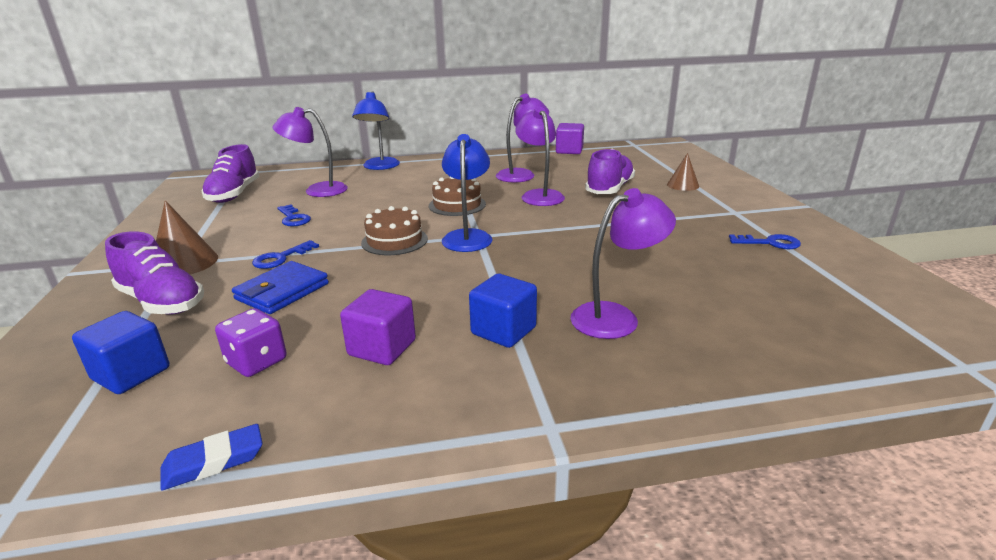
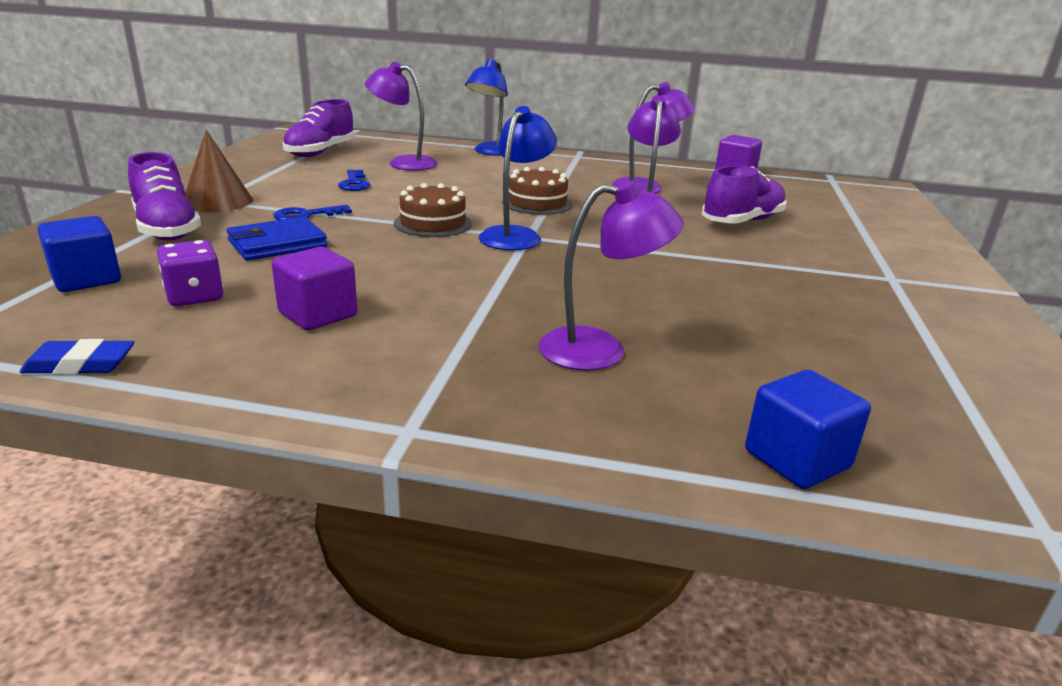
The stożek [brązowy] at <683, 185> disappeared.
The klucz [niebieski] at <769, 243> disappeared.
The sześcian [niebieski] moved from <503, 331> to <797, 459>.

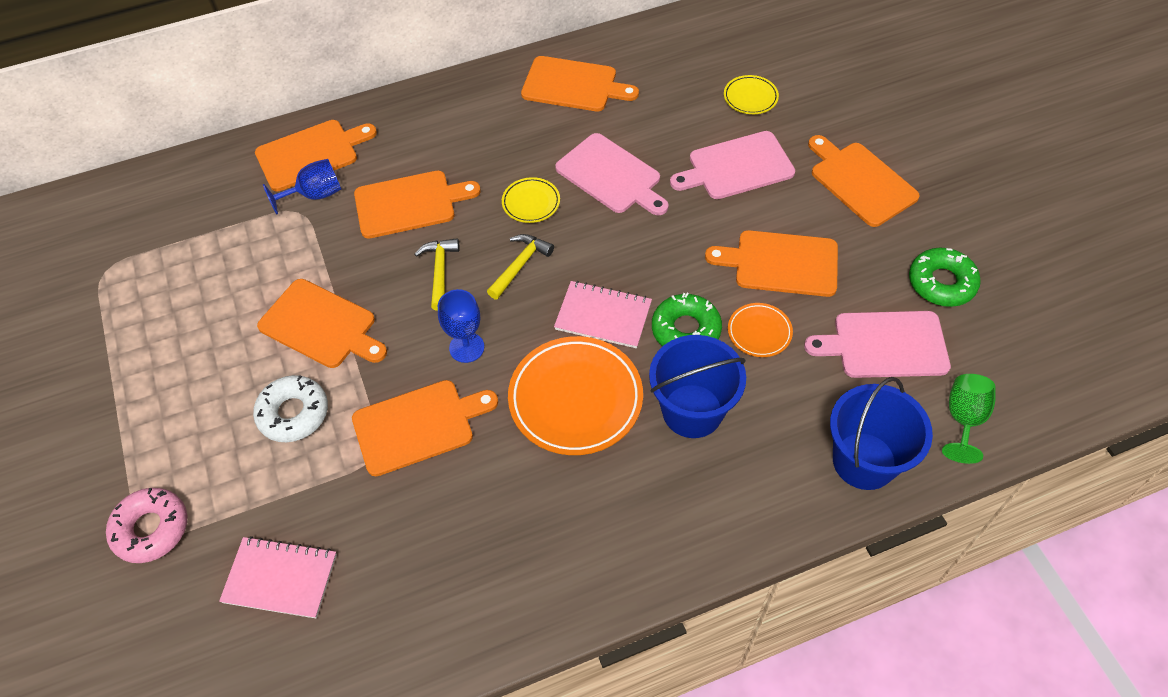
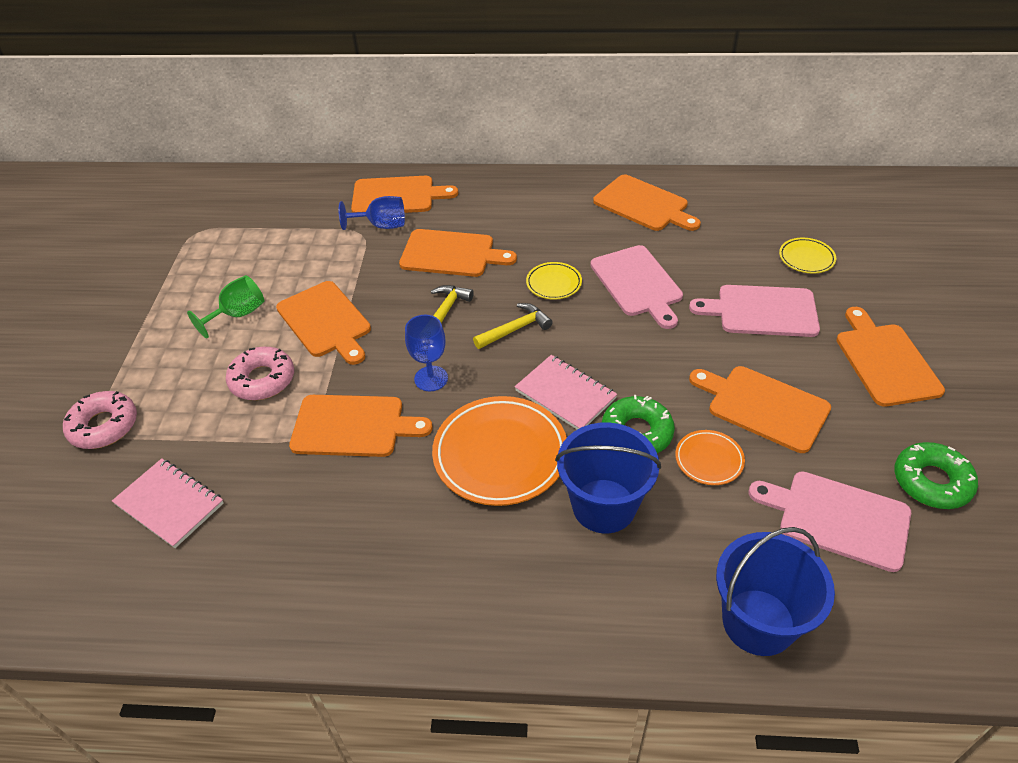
The kielich [zielony] moved from <963, 419> to <238, 314>.
The donut [biały] at <293, 413> became the donut [różowy] at <262, 380>.

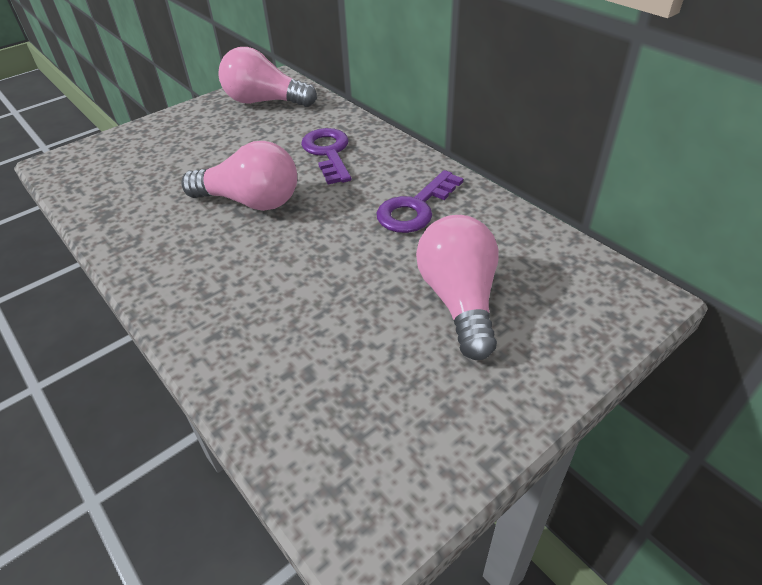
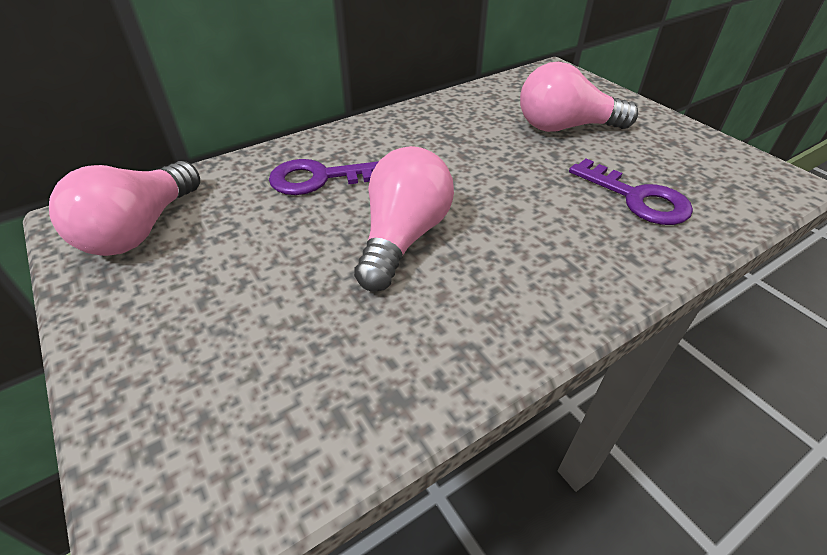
The klucz [fioletowy] moved from <415, 208> to <637, 198>.

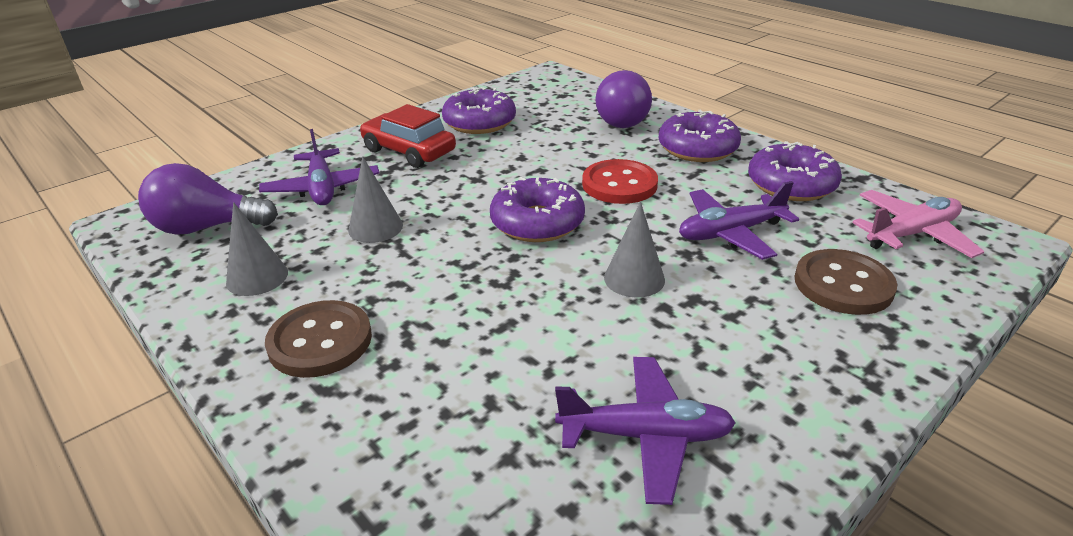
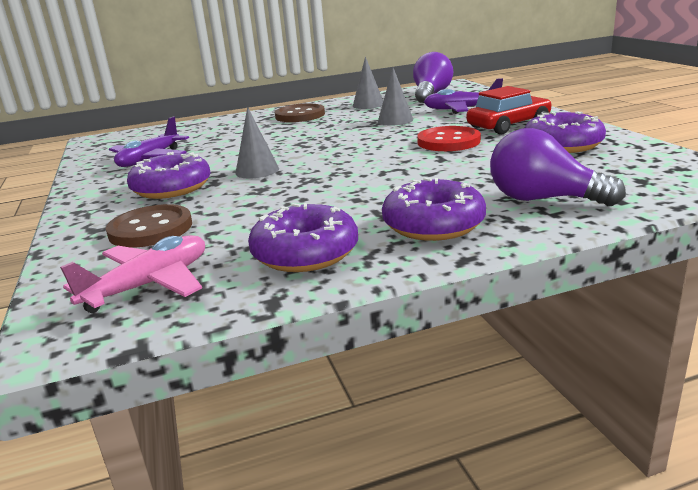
The samolot [fioletowy] at <730, 233> disappeared.
The donut [fioletowy] moved from <537, 222> to <172, 188>.
The guzik [czerwony] moved from <619, 184> to <448, 141>.
The samolot [różowy] at <911, 234> turned 135 degrees counterclockwise.

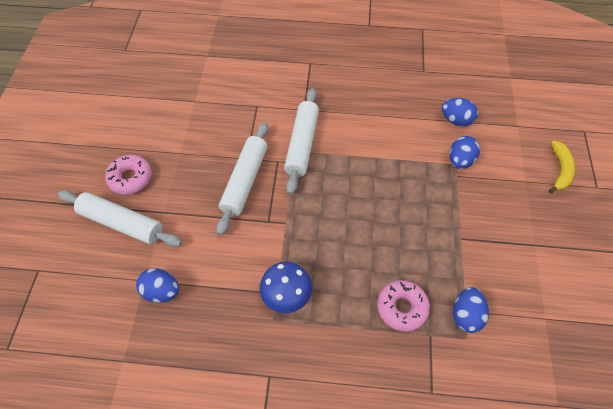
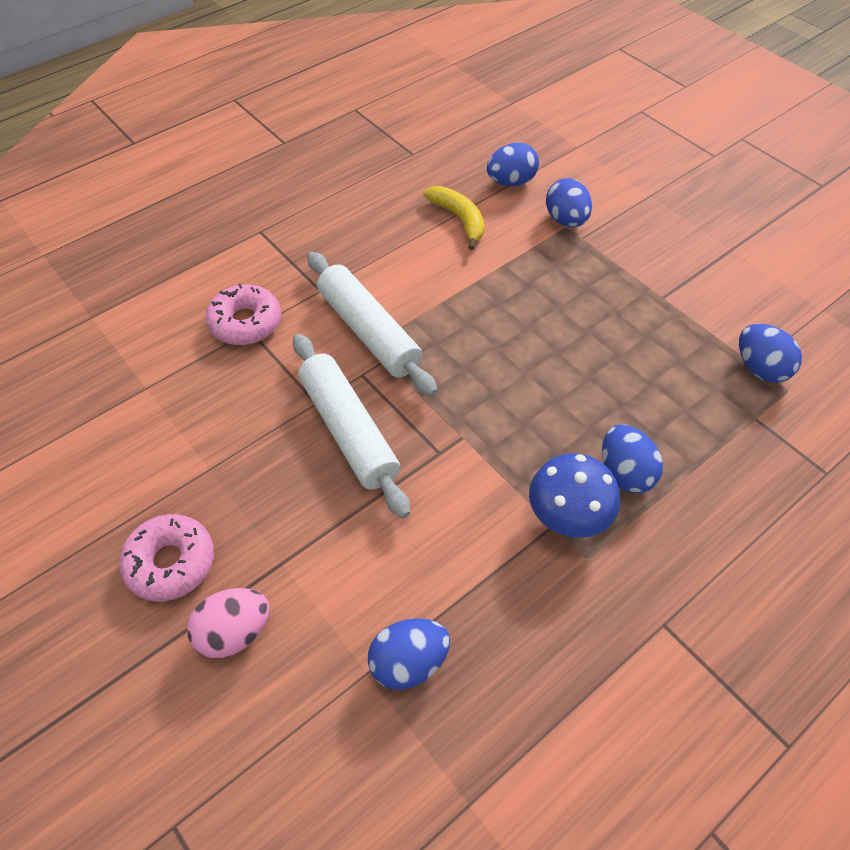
The jajko [niebieski] at <625, 473> appeared.
The donut [różowy] moved from <401, 307> to <245, 323>.
The banan [żółty] moved from <560, 170> to <459, 219>.
The wałek do ciasta [biały] at <122, 223> was replaced by the jajko [różowy] at <234, 632>.

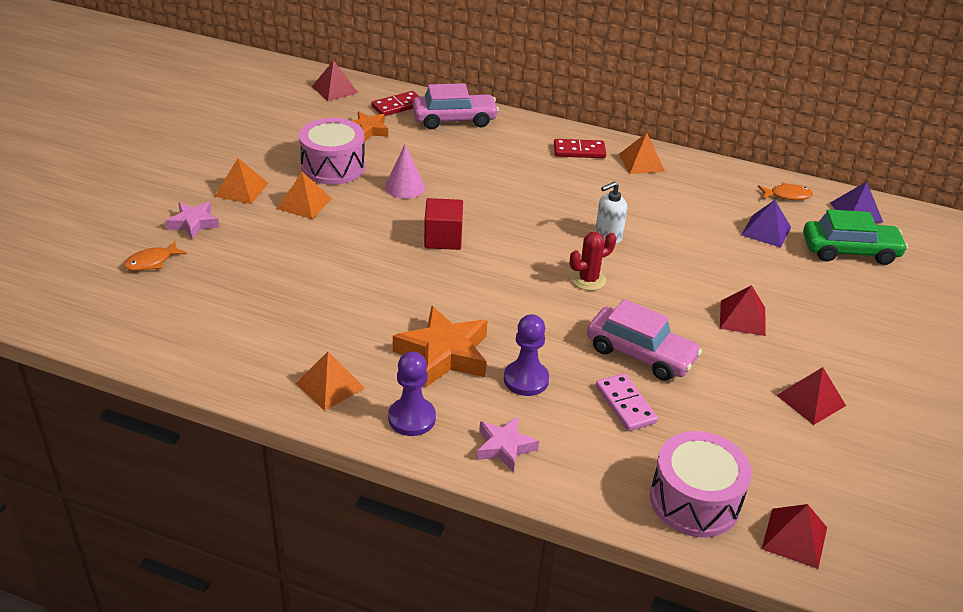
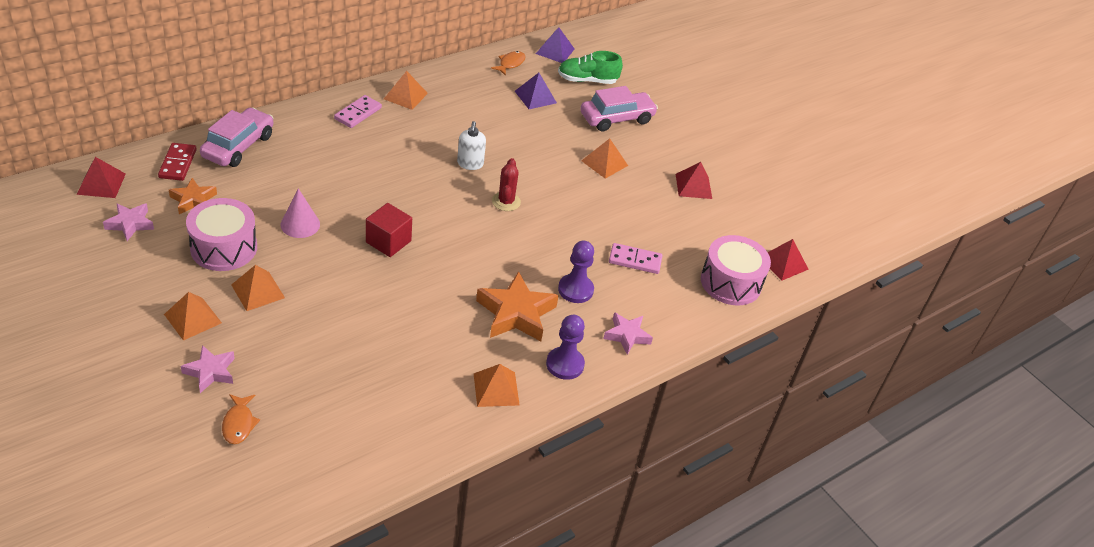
The gwiazda [różowy] at <130, 224> appeared.
The samochód [różowy] moved from <640, 354> to <616, 118>.
The samochód [zielony] at <850, 251> was replaced by the but [zielony] at <587, 80>.
The kostka domina [czerwony] at <579, 151> became the kostka domina [różowy] at <358, 113>.
The piramida [czerwony] at <742, 317> became the piramida [pomarańczowy] at <604, 163>.

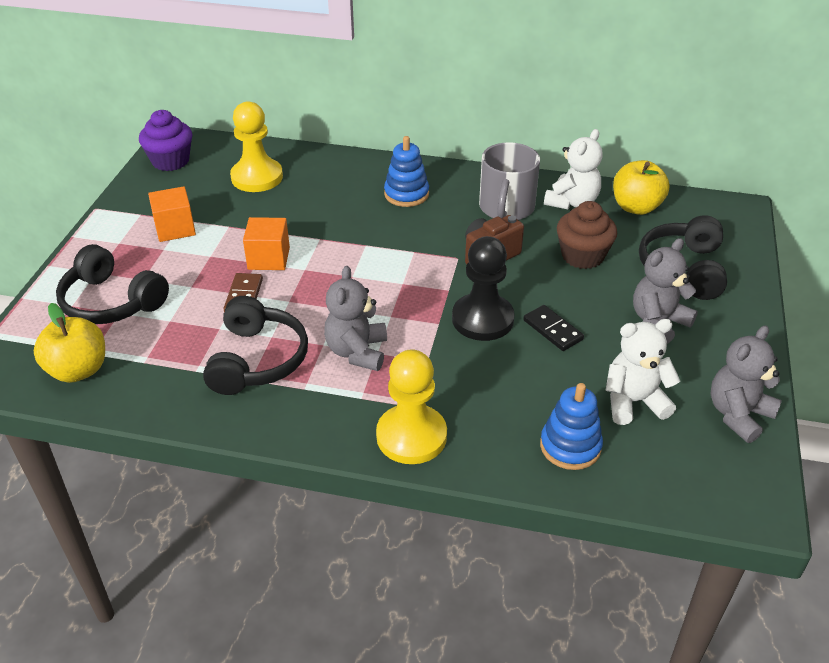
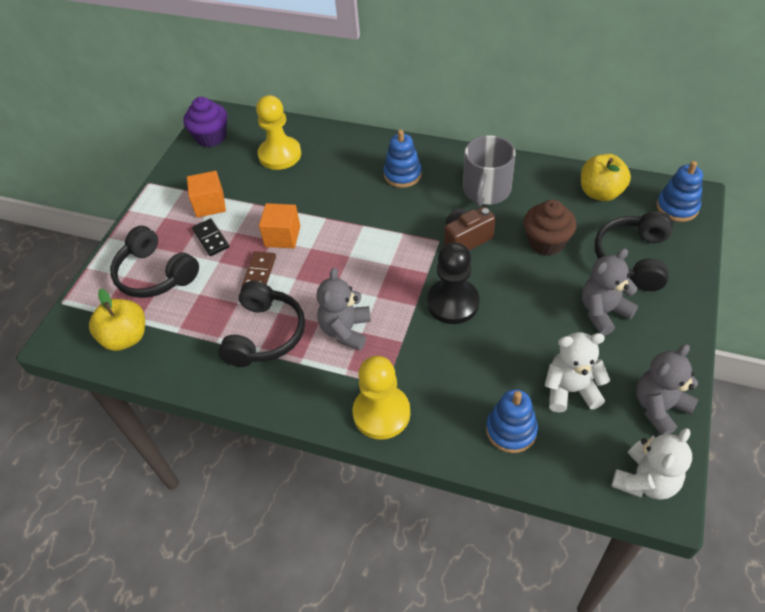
The zabawka nakładanka [niebieski] at <677, 207> appeared.
The kostka domina [czarny] moved from <553, 330> to <211, 239>.
The miś [biały] moved from <572, 202> to <645, 480>.

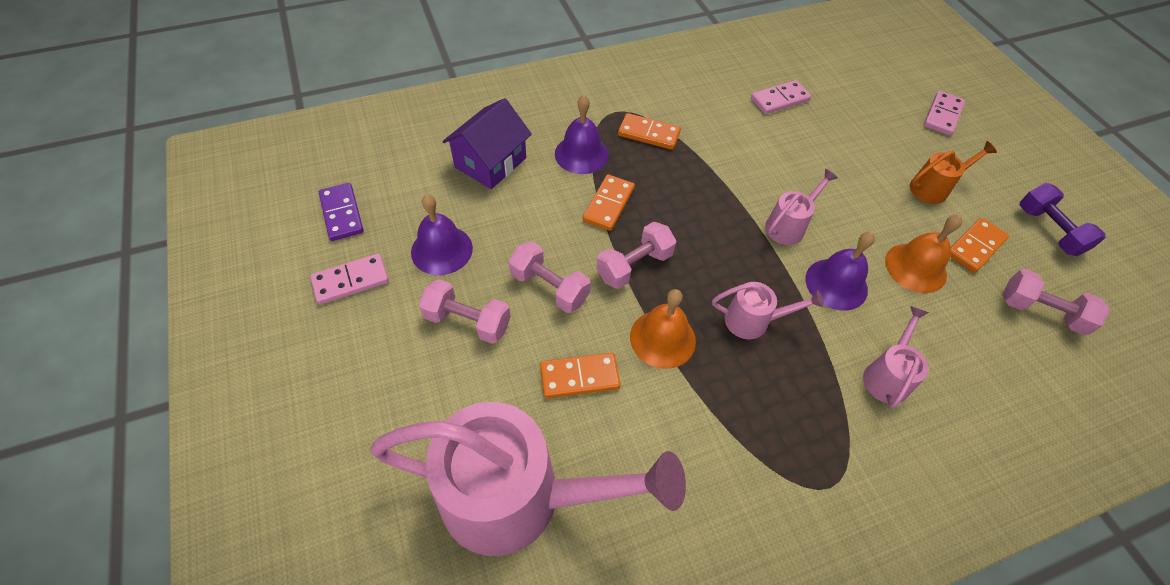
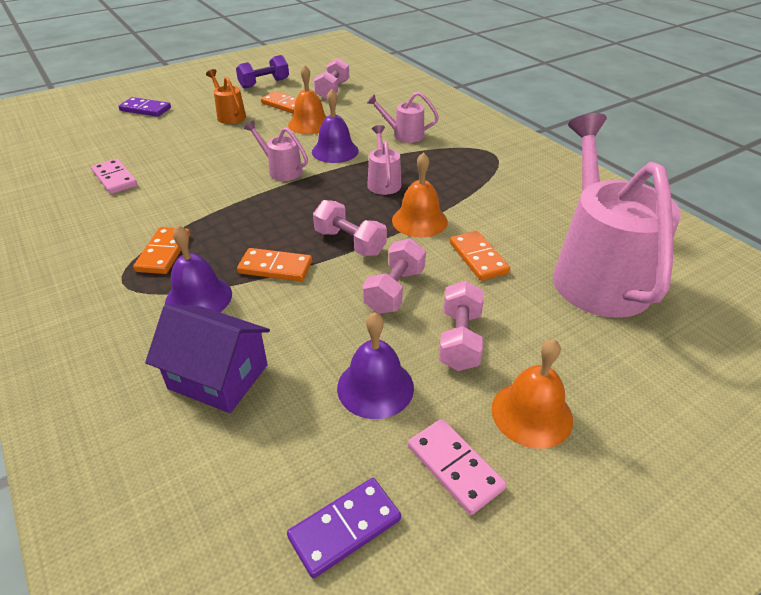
The dzwonek [pomarańczowy] at <531, 413> appeared.
The kostka domina [różowy] at <942, 115> became the kostka domina [fioletowy] at <145, 109>.

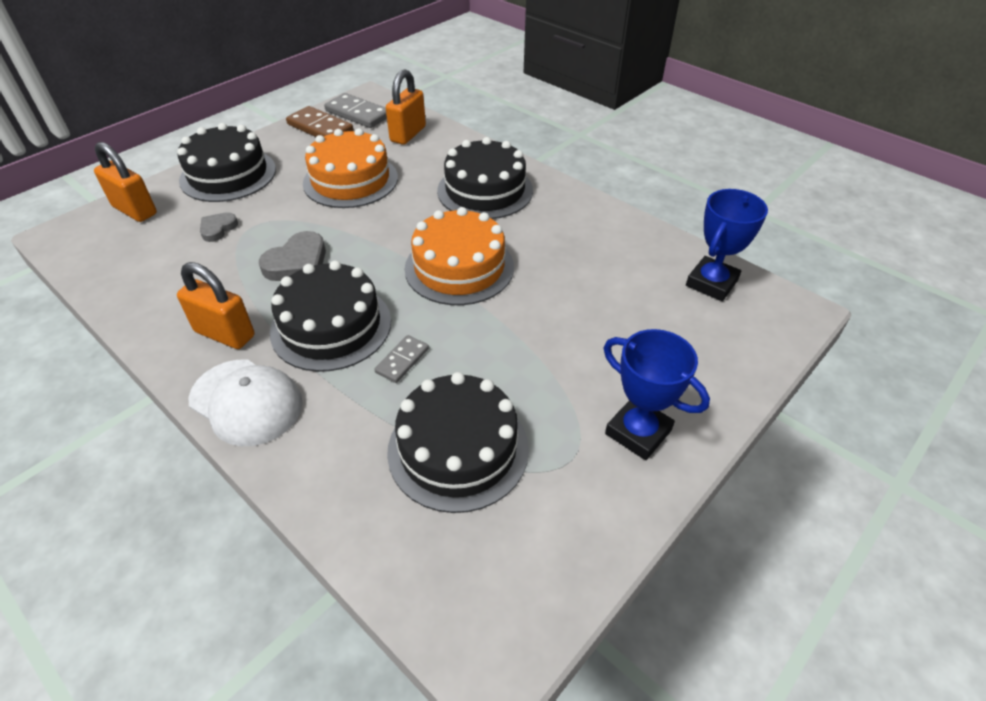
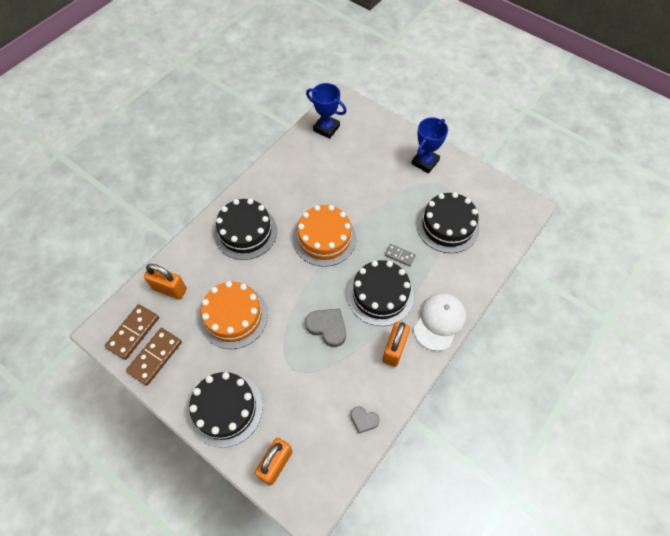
The serce [szary] moved from <218, 229> to <364, 420>.
The kostka domina [szary] at <357, 114> became the kostka domina [brązowy] at <133, 332>.

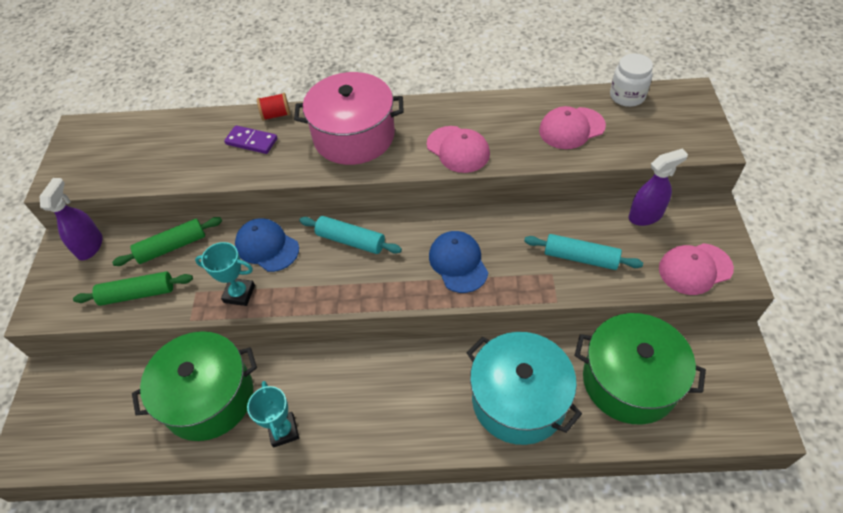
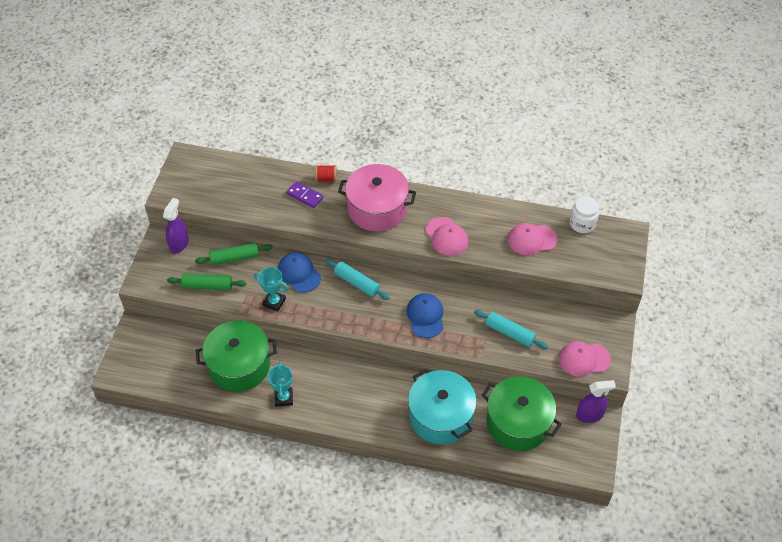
The spryskiwacz [fioletowy] moved from <645, 216> to <589, 415>.

